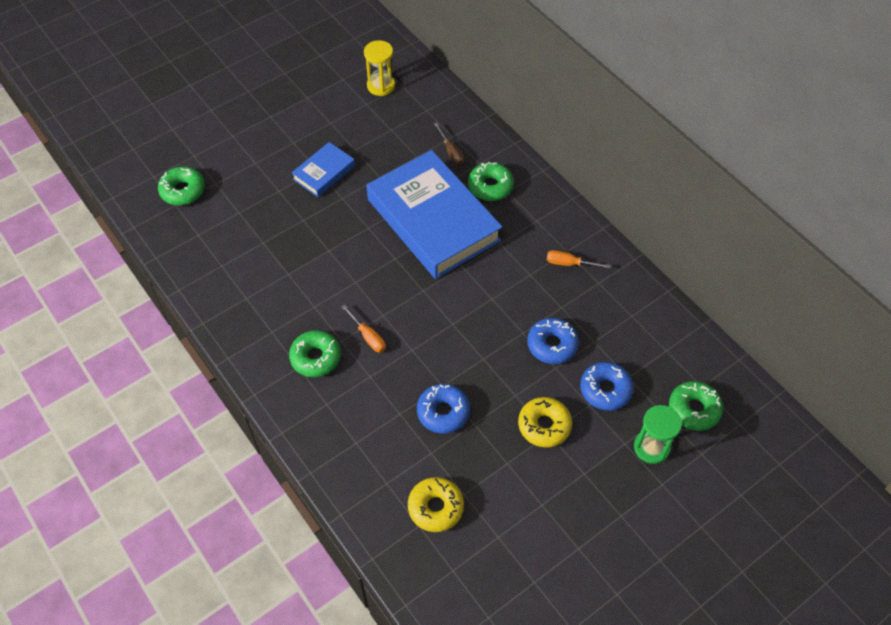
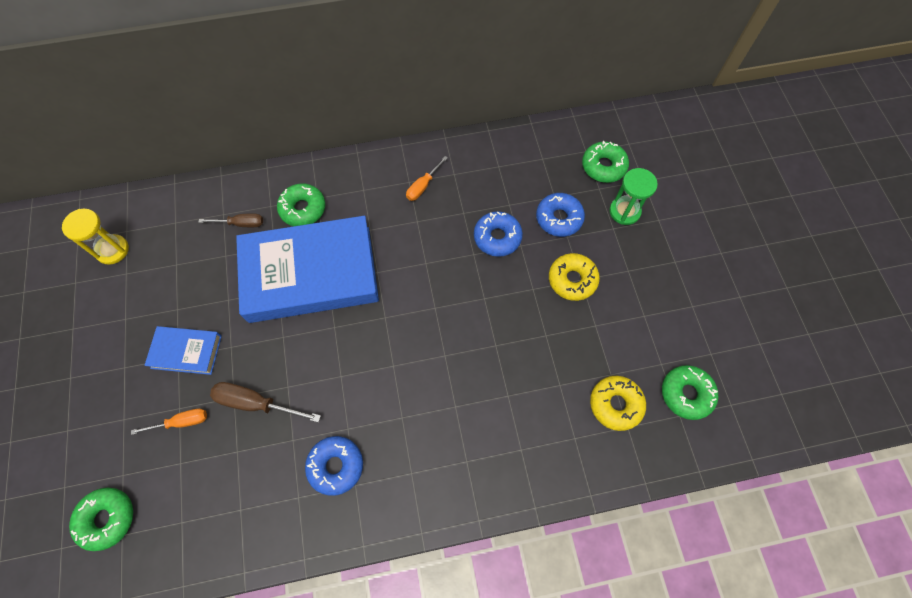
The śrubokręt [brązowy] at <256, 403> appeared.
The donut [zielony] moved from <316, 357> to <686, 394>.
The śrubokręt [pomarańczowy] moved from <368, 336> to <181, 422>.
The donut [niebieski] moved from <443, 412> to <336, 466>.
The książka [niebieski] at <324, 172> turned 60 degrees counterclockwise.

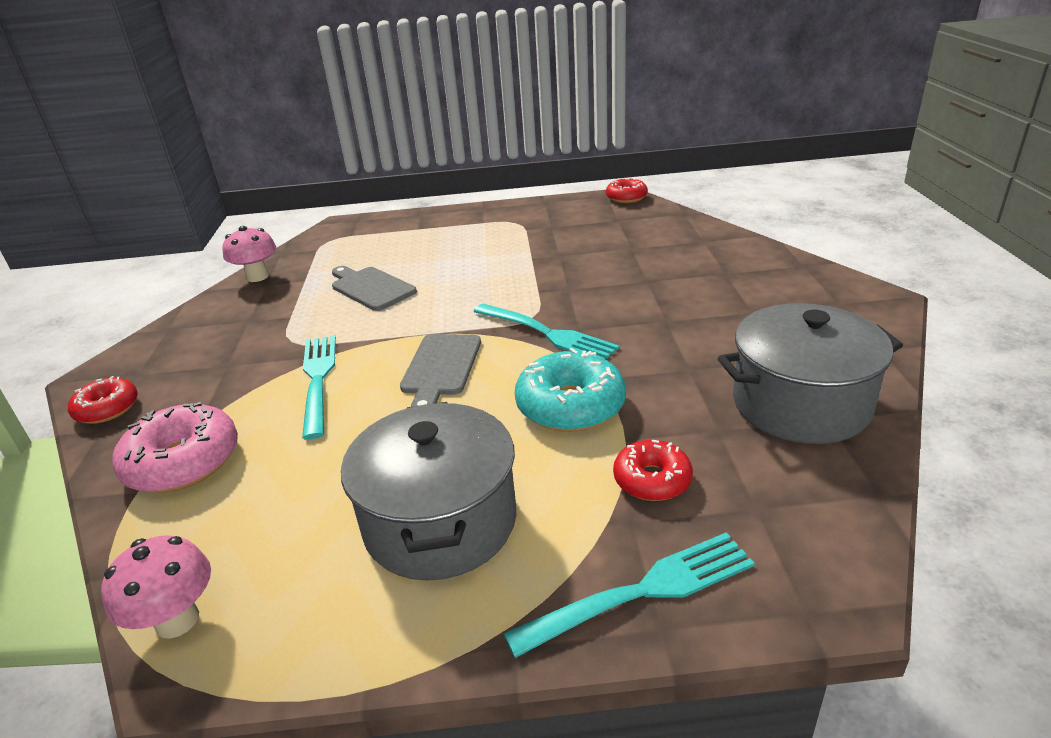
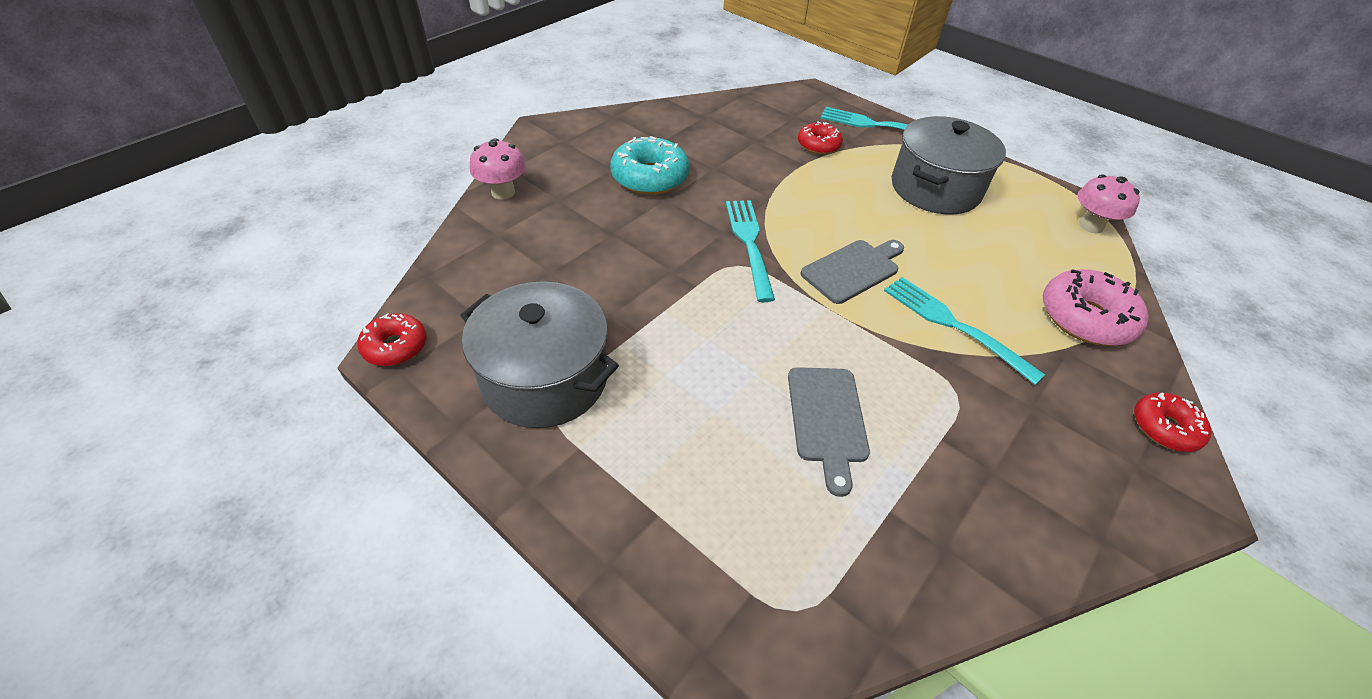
The grzyb [różowy] moved from <257, 277> to <503, 192>.
The donut [turkusowy] moved from <570, 405> to <650, 177>.
The garnek [szary] moved from <800, 404> to <545, 378>.
The widelec [turkusowy] at <318, 379> turned 105 degrees clockwise.

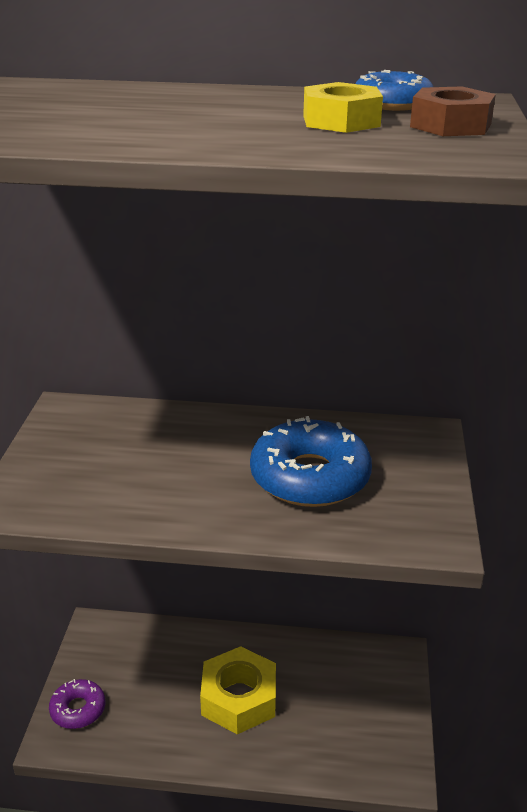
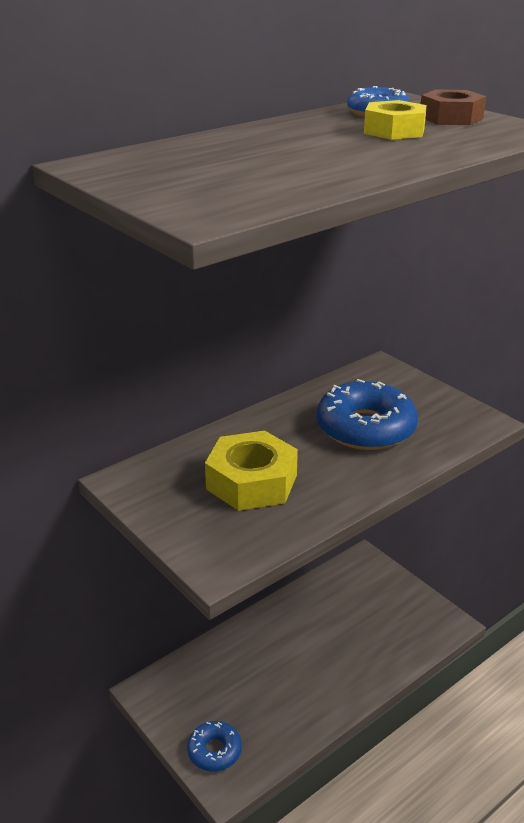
The nakrętka [żółty] moved from <239, 698> to <252, 482>.
The donut [fioletowy] at <78, 709> became the donut [niebieski] at <214, 751>.

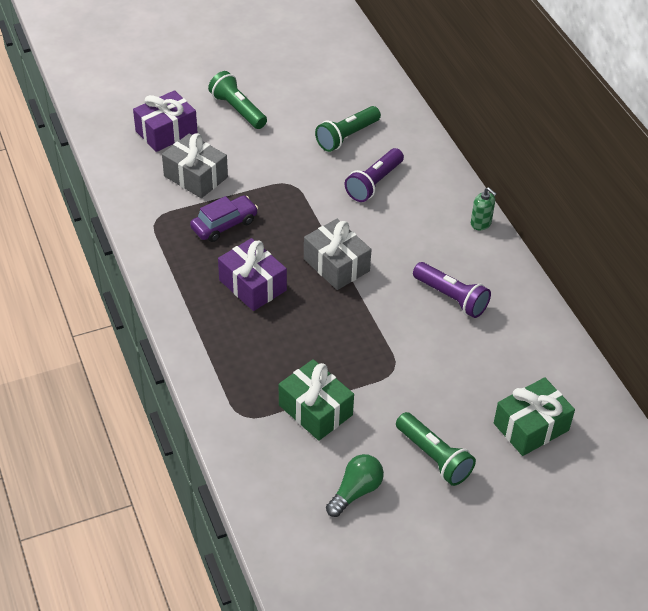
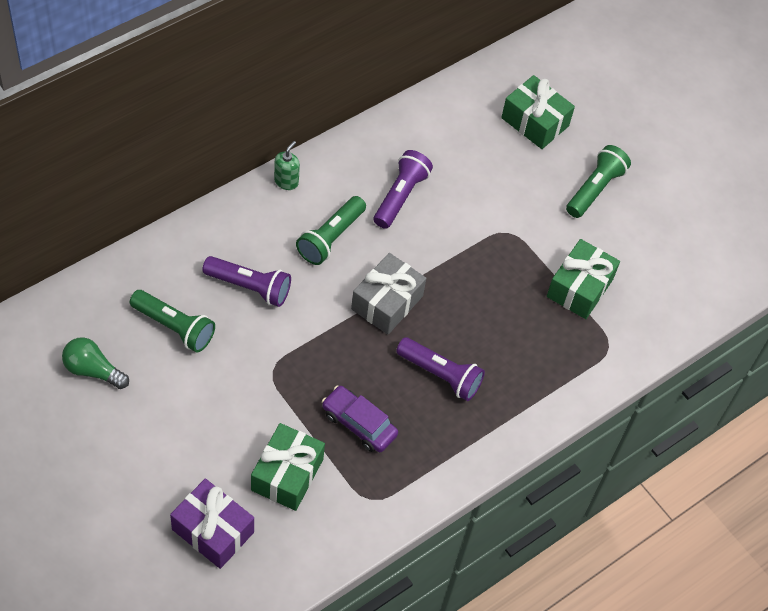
The latarka [zielony] moved from <237, 110> to <331, 238>.
The żarówka [zielony] moved from <355, 491> to <93, 370>.
The prezent [fioletowy] at <252, 285> was replaced by the latarka [fioletowy] at <441, 375>.
The prezent [szary] at <196, 177> became the prezent [zielony] at <287, 474>.

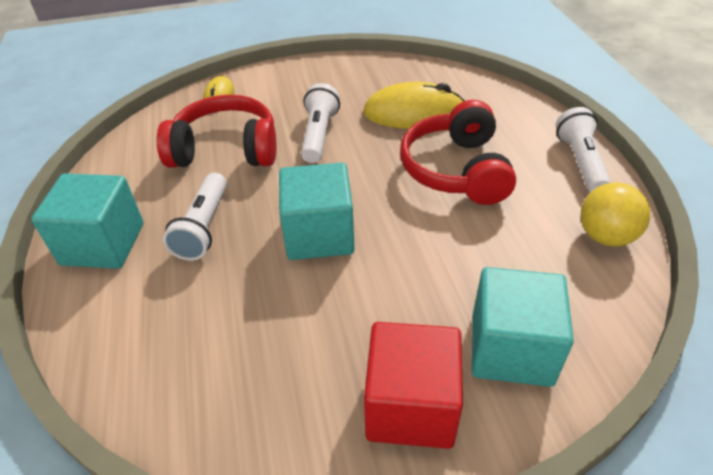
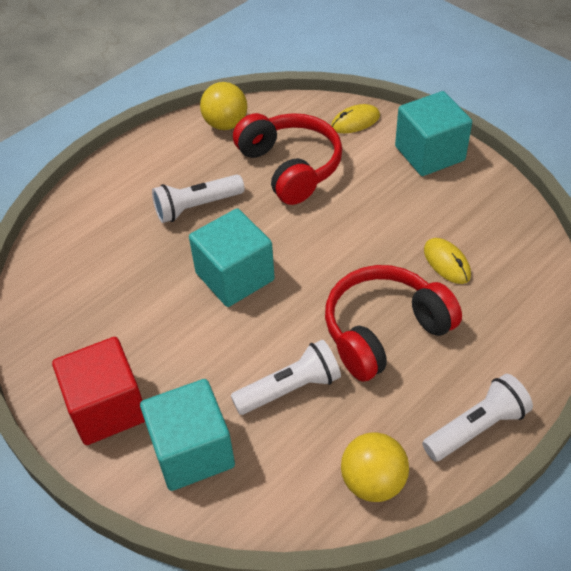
The piłka [żółty] at <225, 124> appeared.
The sześcian [turkusowy] moved from <103, 244> to <429, 153>.
The latarka [biały] moved from <318, 135> to <290, 388>.
The myszka [żółty] at <414, 113> changed to 0.55 times the size.

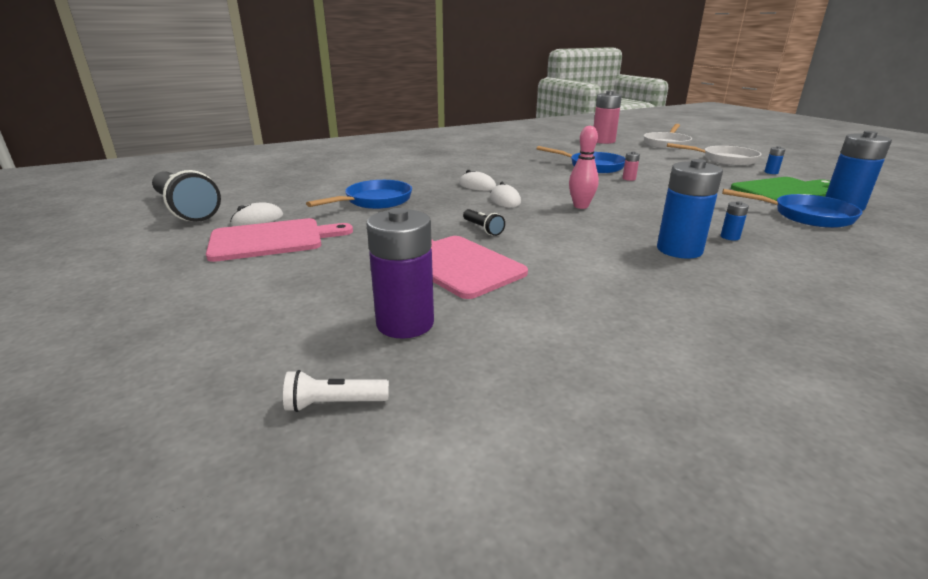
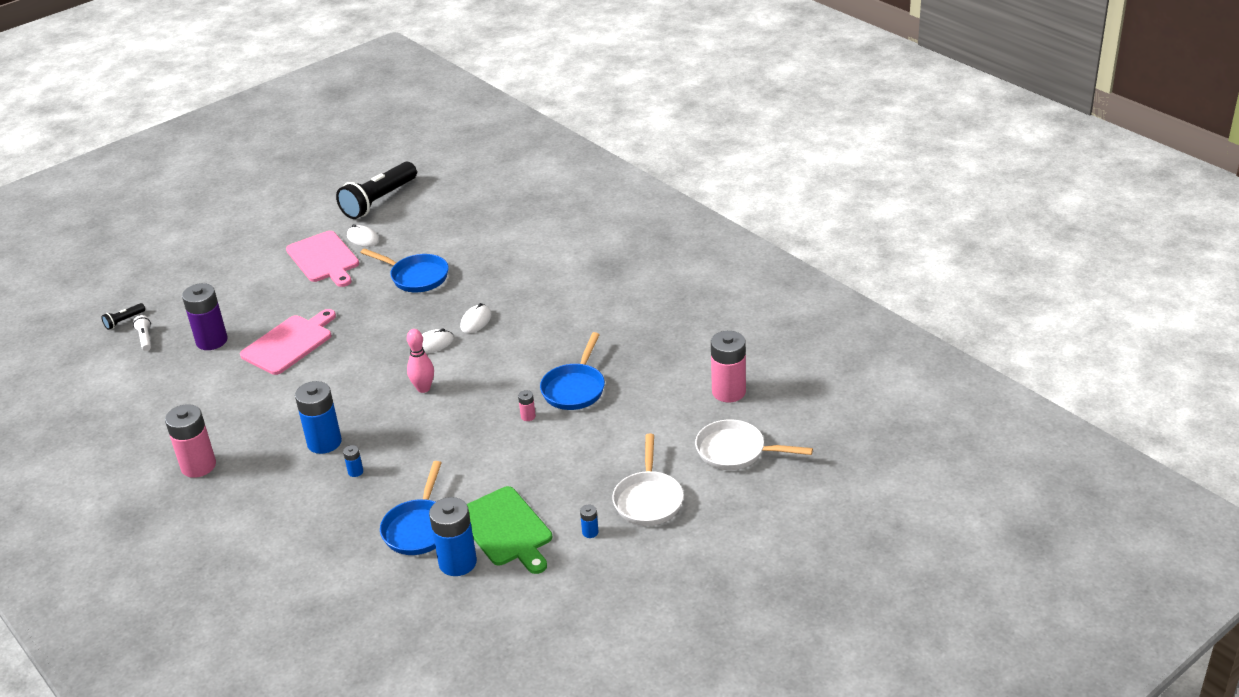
The bateria [różowy] at <198, 466> appeared.
The latarka [czarny] moved from <482, 229> to <124, 321>.

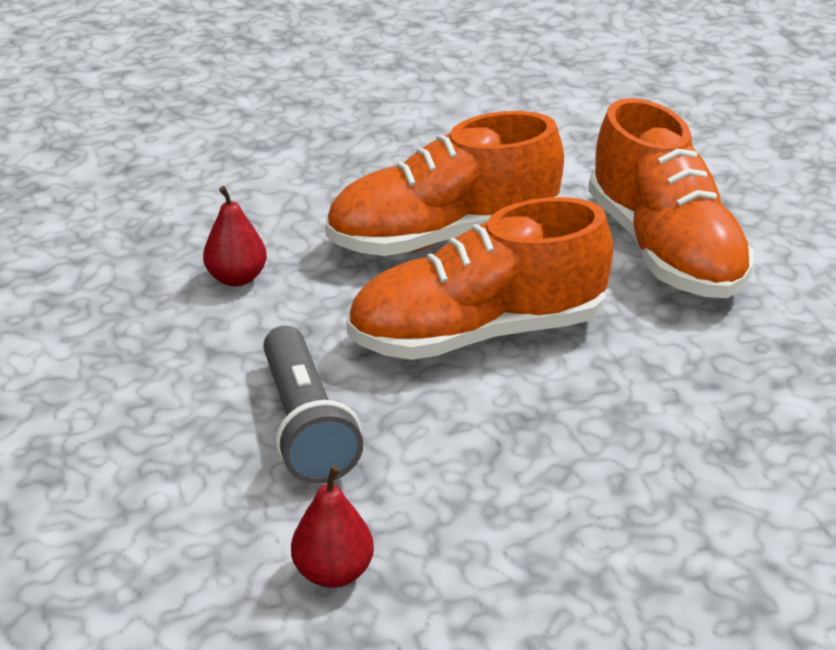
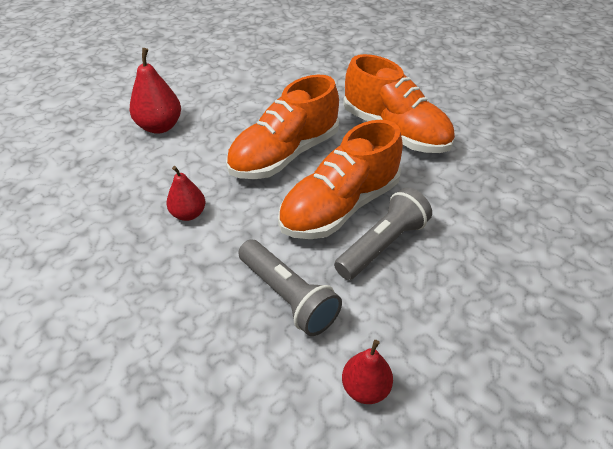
The gruszka [czerwony] at <160, 127> appeared.
The latarka [szary] at <382, 245> appeared.

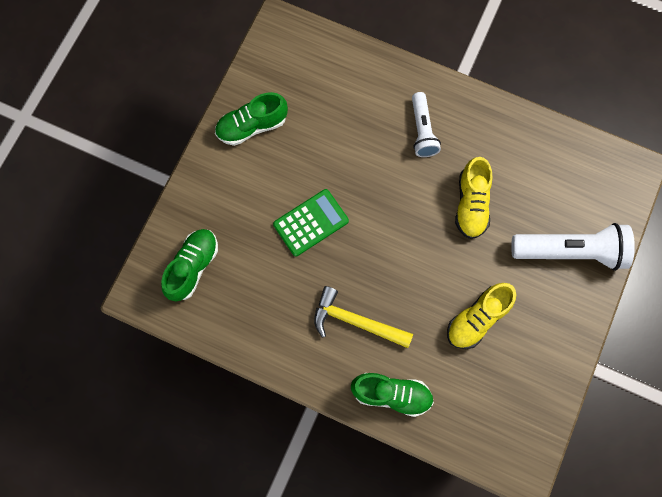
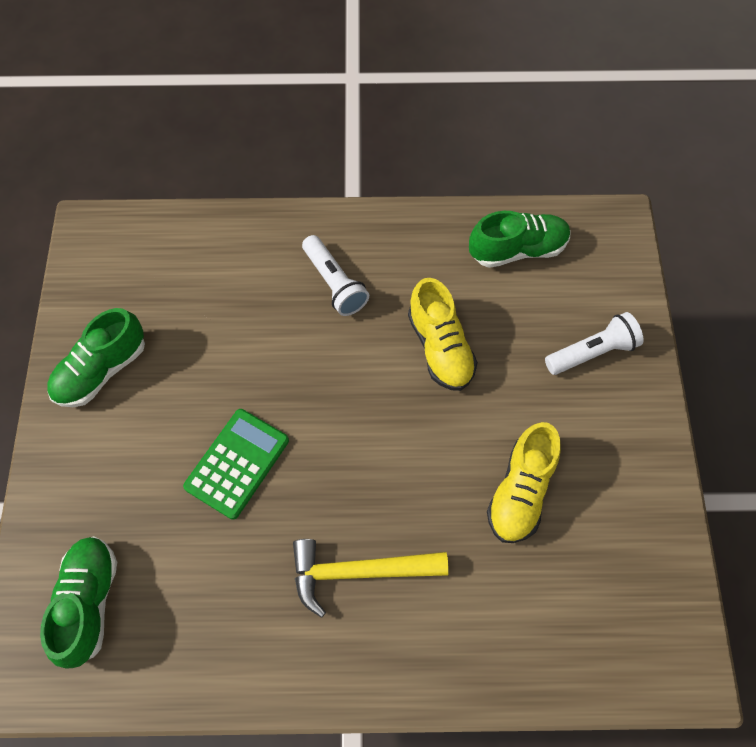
The but [zielony] moved from <391, 394> to <517, 249>.
The latarka [biały] at <570, 251> changed to 0.60 times the size.

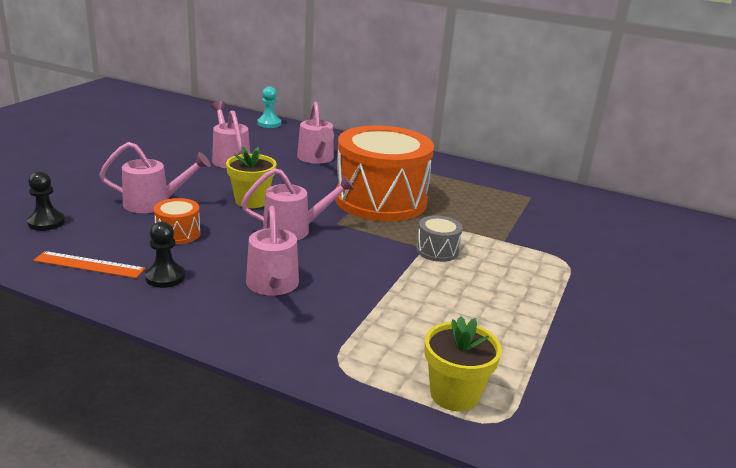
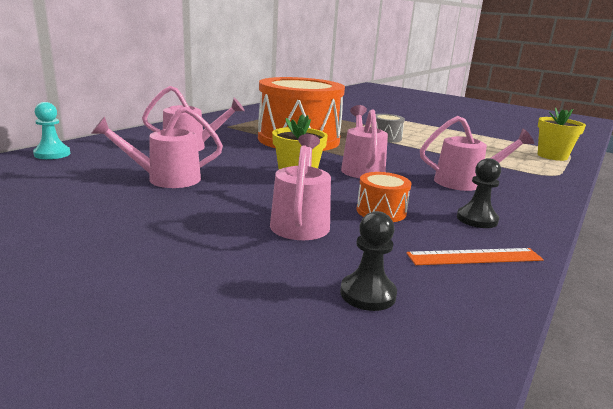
The linijka [pomarańczowy] at <89, 265> turned 60 degrees clockwise.

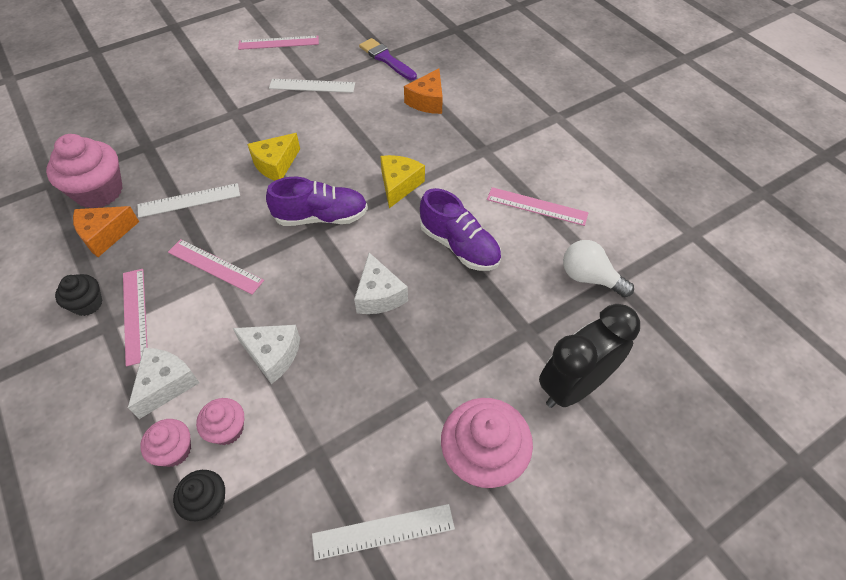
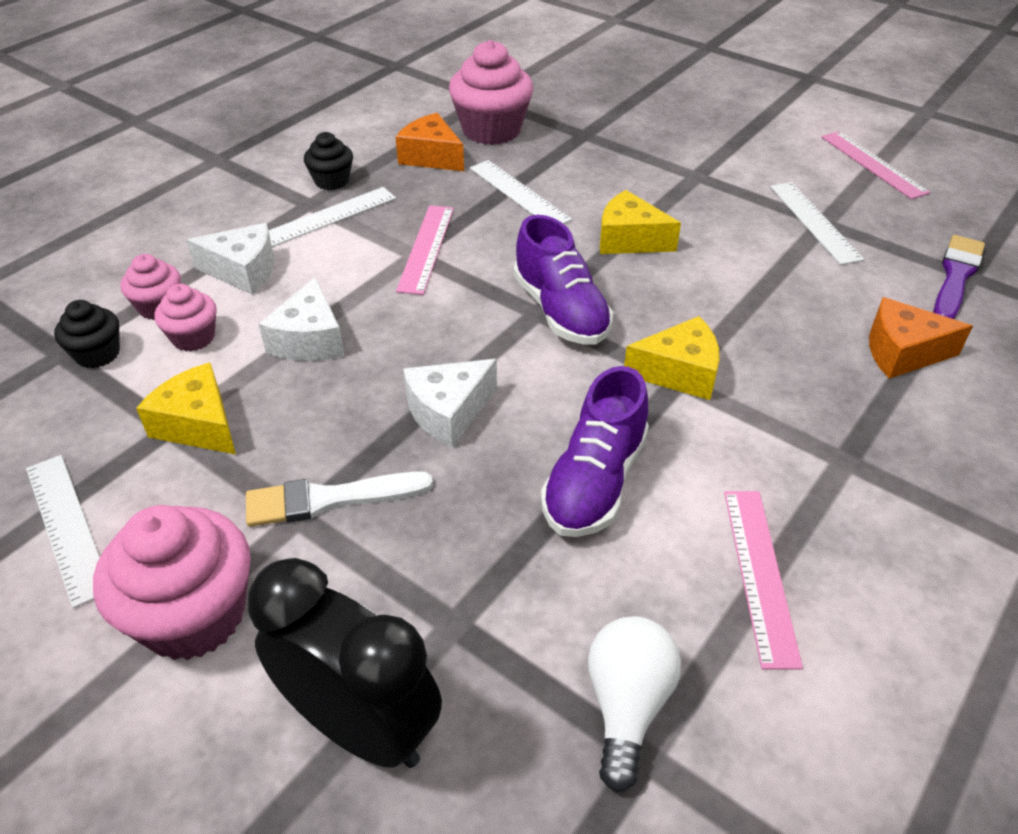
The ser [żółty] at <198, 425> appeared.
The pędzel [biały] at <329, 499> appeared.
The linijka [różowy] at <135, 315> became the linijka [biały] at <329, 216>.

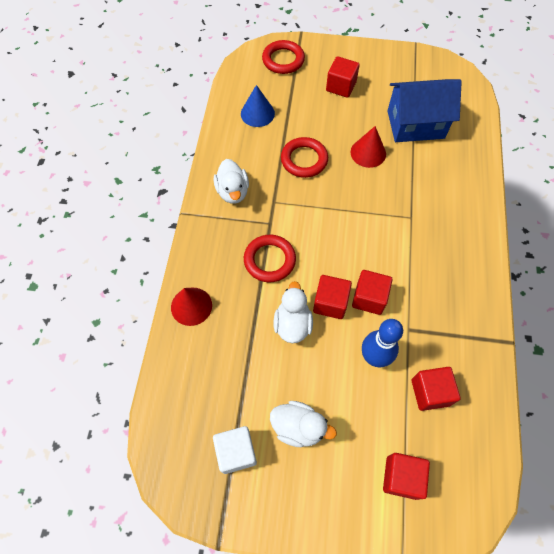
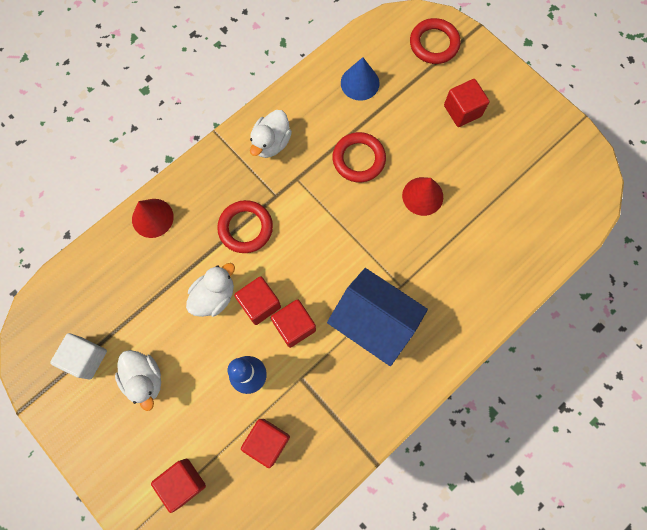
The domek [niebieski] moved from <415, 124> to <374, 322>.

